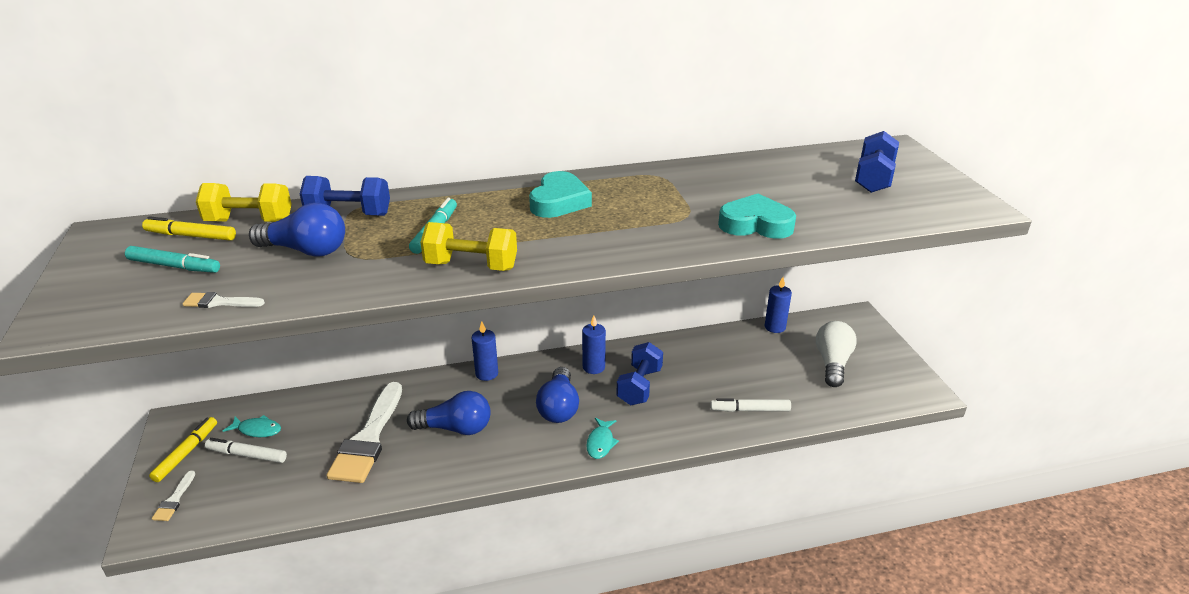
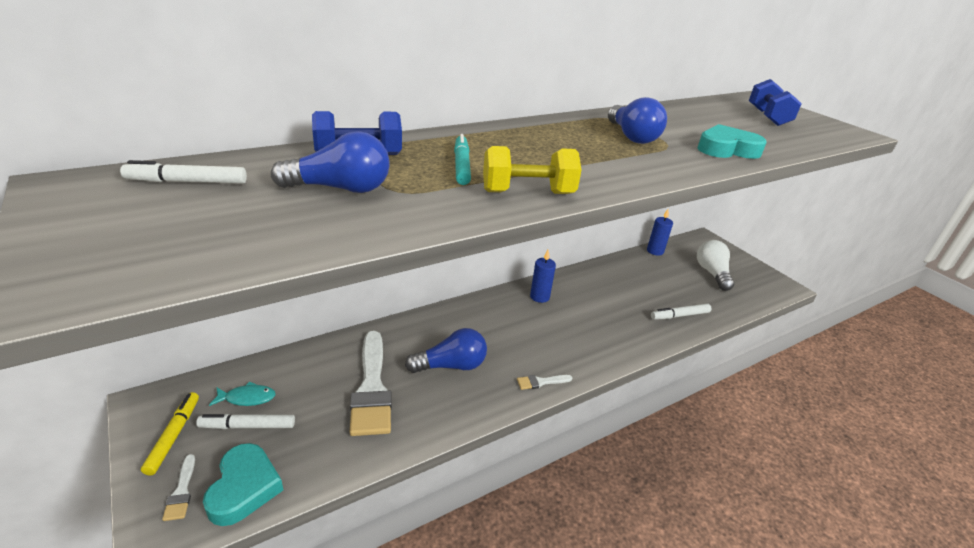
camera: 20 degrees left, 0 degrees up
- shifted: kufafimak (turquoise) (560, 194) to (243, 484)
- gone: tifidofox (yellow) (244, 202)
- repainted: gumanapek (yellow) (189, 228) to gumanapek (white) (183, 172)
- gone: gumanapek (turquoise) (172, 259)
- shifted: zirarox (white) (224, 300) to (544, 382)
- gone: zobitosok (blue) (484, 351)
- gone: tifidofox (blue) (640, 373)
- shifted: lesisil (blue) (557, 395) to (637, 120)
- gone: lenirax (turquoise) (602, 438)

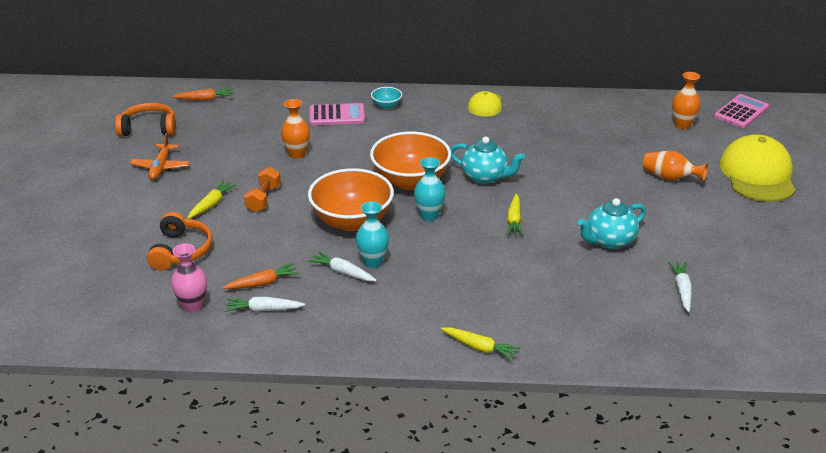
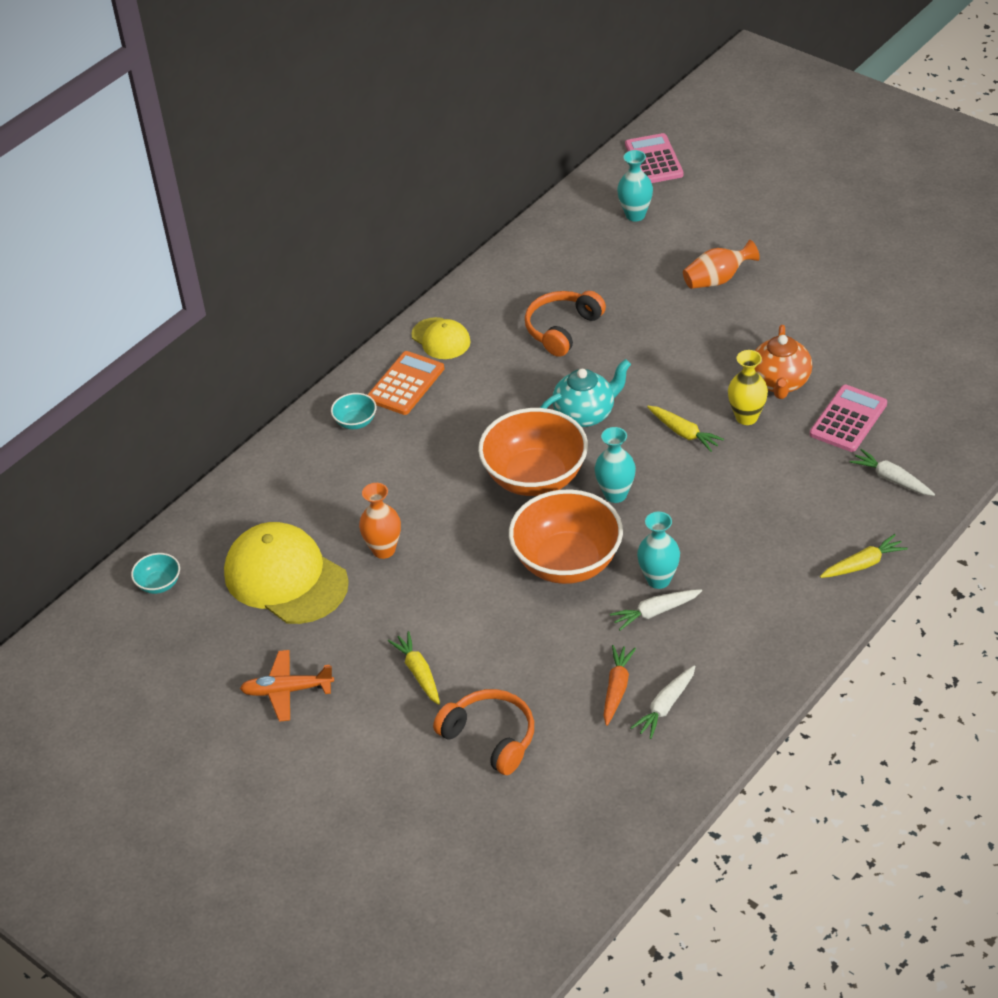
camera: 50 degrees left, 10 degrees up
- repainted: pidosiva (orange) (686, 101) to pidosiva (turquoise) (635, 185)
- swapped: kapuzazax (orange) (202, 95) to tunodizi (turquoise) (155, 573)
- shifted: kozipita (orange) (145, 119) to (565, 324)
- shifted: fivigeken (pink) (337, 114) to (848, 418)
- rotated: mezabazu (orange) (160, 156) = (287, 686) 135 degrees clockwise
- shifted: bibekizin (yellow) (757, 168) to (286, 573)
- gone: tifidofox (orange) (262, 189)
- repainted: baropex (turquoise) (612, 223) to baropex (orange) (783, 362)
- gone: pidosiva (pink) (189, 278)
- shifted: kapuzazax (white) (680, 287) to (892, 472)
- new: pidosiva (yellow) (748, 387)
- new: fivigeken (orange) (405, 383)

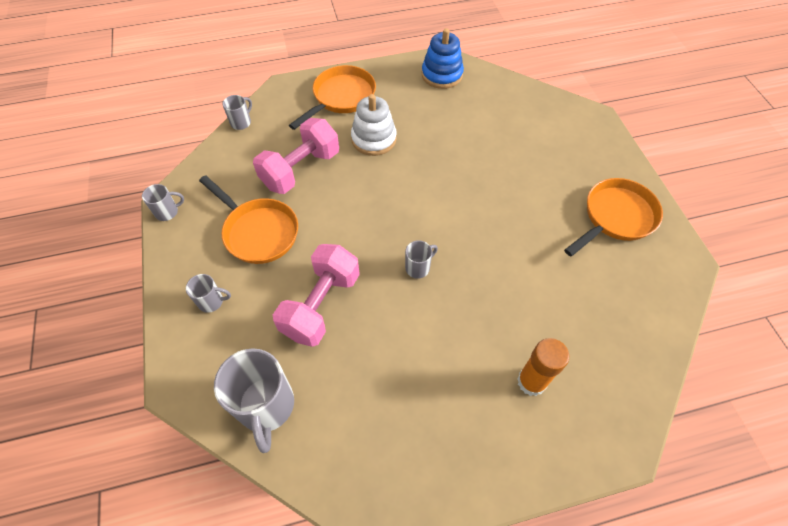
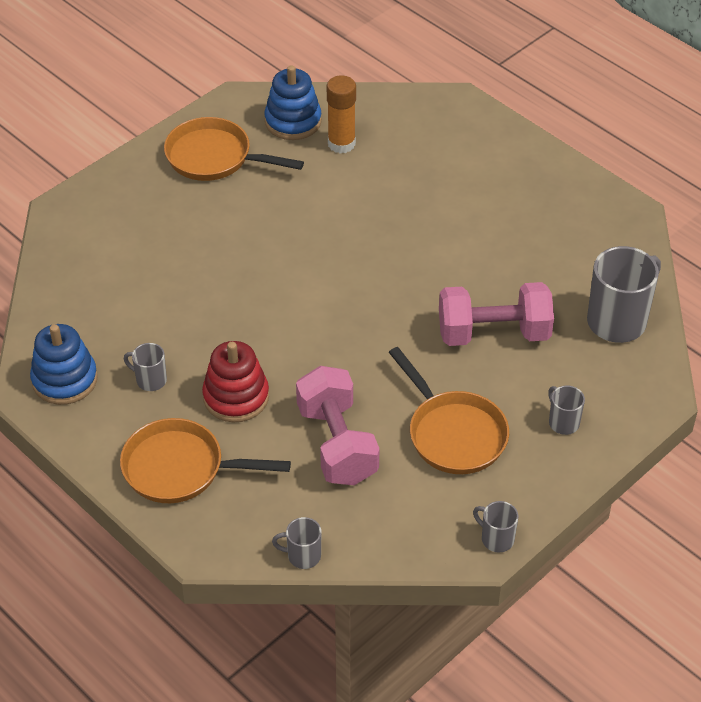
camera: 120 degrees left, 10 degrees down
- repainted: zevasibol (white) (374, 125) to zevasibol (red) (235, 381)
- rotated: tifidofox (pink) (296, 156) = (338, 425) 60 degrees clockwise
- rotated: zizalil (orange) (248, 219) = (449, 410) 135 degrees clockwise
- shifted: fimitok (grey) (421, 259) to (145, 367)
- shifted: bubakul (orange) (543, 367) to (341, 114)
- new: zevasibol (blue) (293, 102)

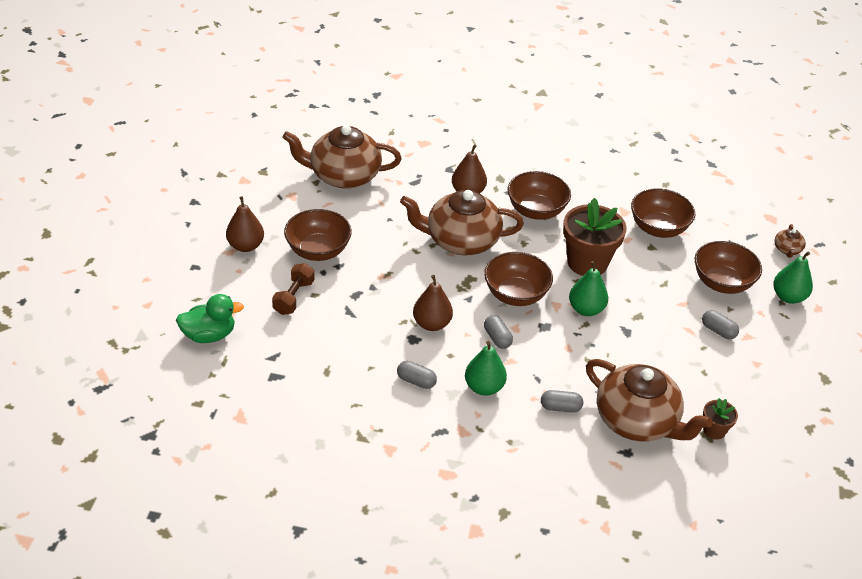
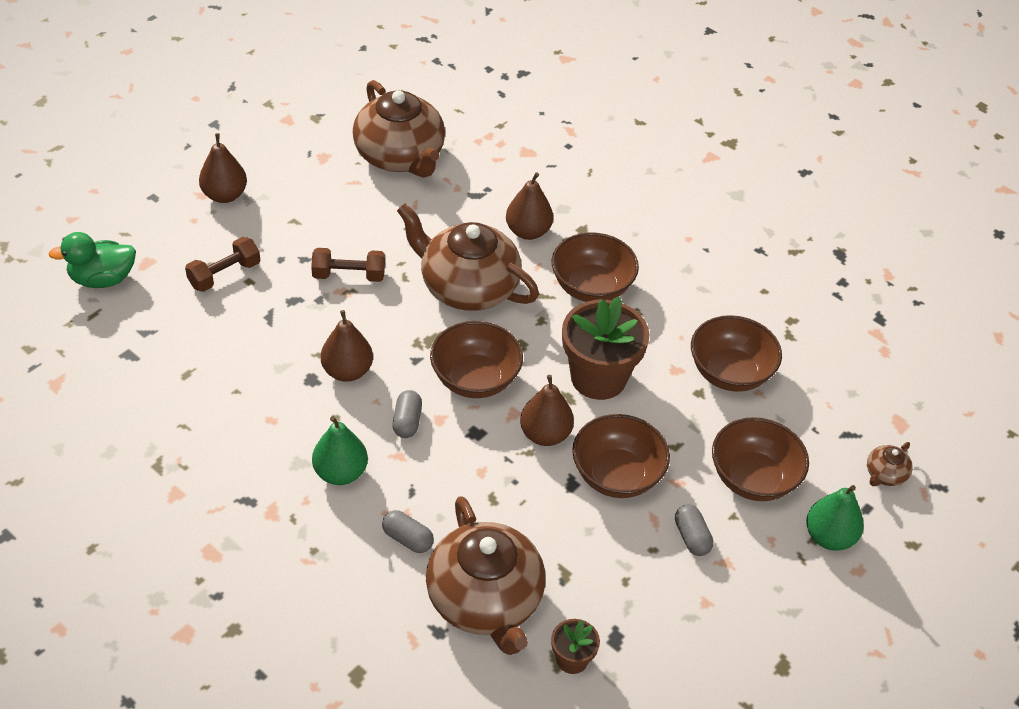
camera: 30 degrees right, 5 degrees up
- rotated: baropex (brown) (342, 157) = (399, 129) 150 degrees counterclockwise
- shifted: tunodizi (brown) (318, 235) to (621, 456)
- repainted: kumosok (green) (588, 288) to kumosok (brown) (547, 410)
- rotated: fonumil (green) (210, 318) = (92, 260) 150 degrees clockwise
- gone: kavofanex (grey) (417, 375)
- new: tifidofox (brown) (348, 265)

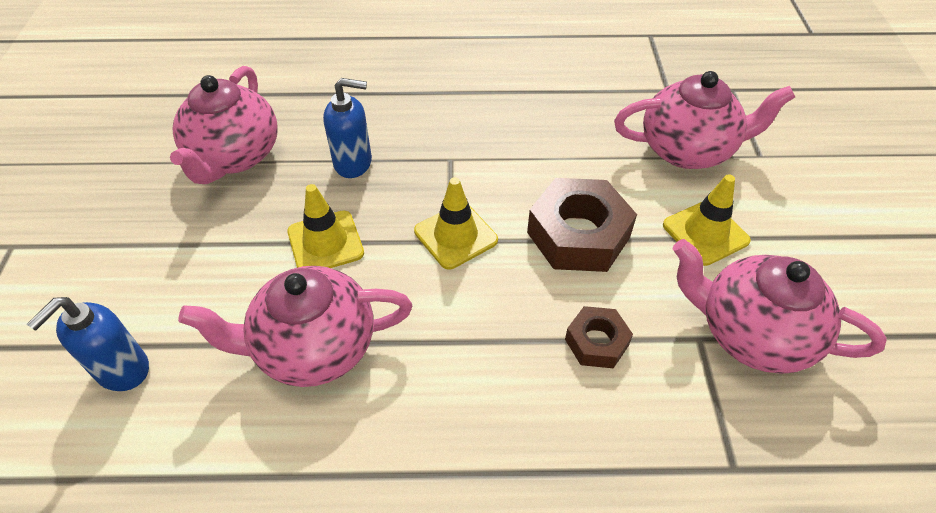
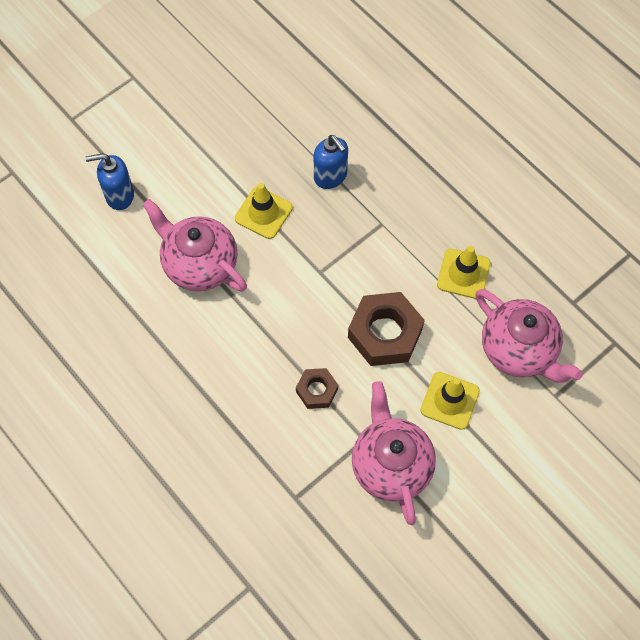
camera: 50 degrees right, 15 degrees up
- gone: baropex (pink) (223, 125)
- shifted: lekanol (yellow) (456, 223) to (464, 272)

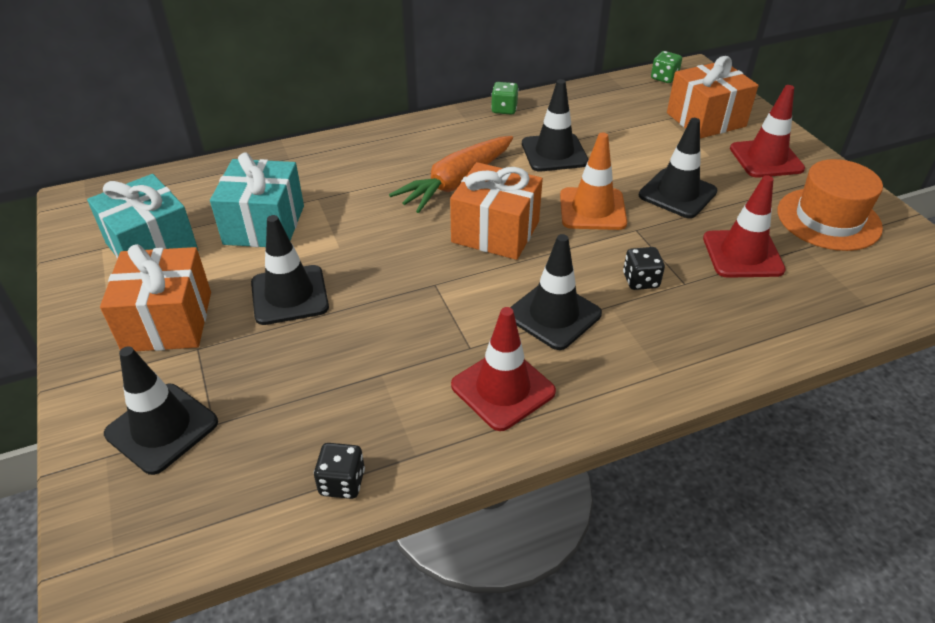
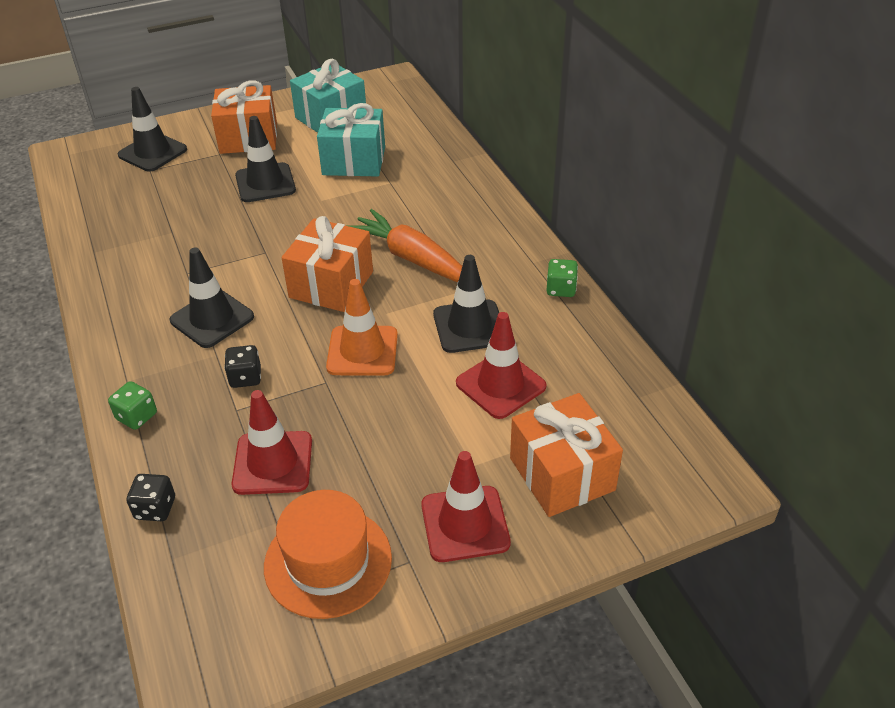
camera: 90 degrees right, 0 degrees up
- shifted: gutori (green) (666, 67) to (132, 405)
- gone: lekanol (black) (678, 168)
- shifted: lekanol (red) (503, 369) to (501, 365)
- shifted: gutori (black) (339, 471) to (150, 497)

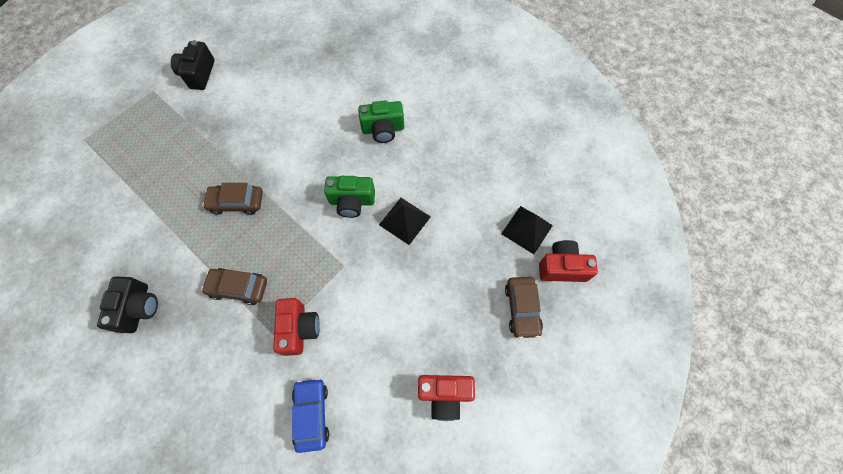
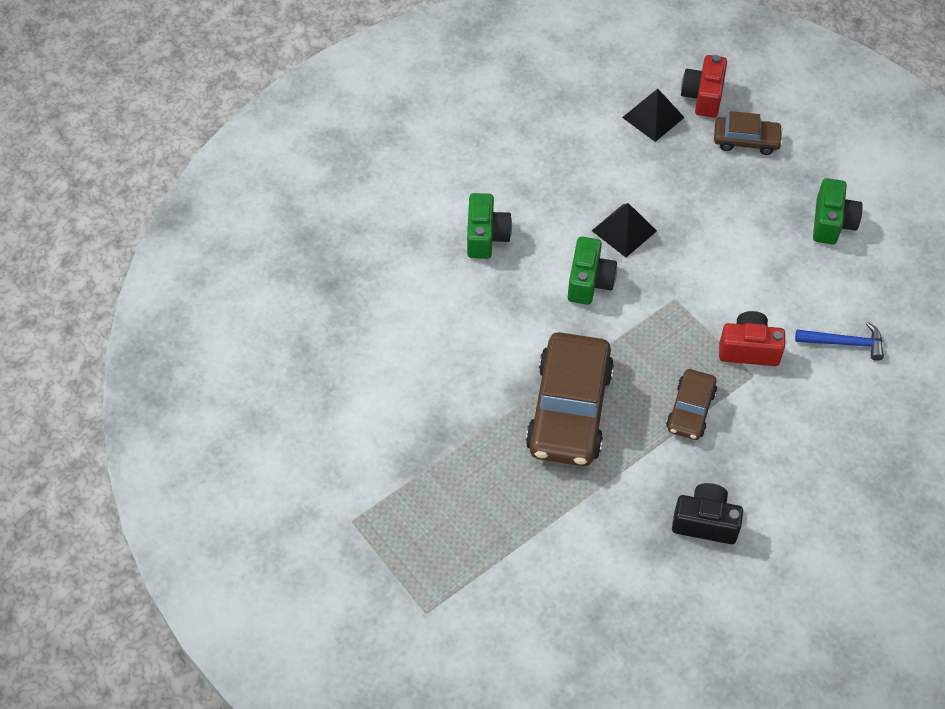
camera: 80 degrees left, 10 degrees down
- gone: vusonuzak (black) (193, 65)
- scaled: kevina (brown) (232, 199) = (570, 399) x1.90
- repainted: vusonuzak (red) (446, 398) to vusonuzak (green) (838, 211)
- swapped: kevina (blue) (310, 415) to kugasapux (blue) (839, 341)

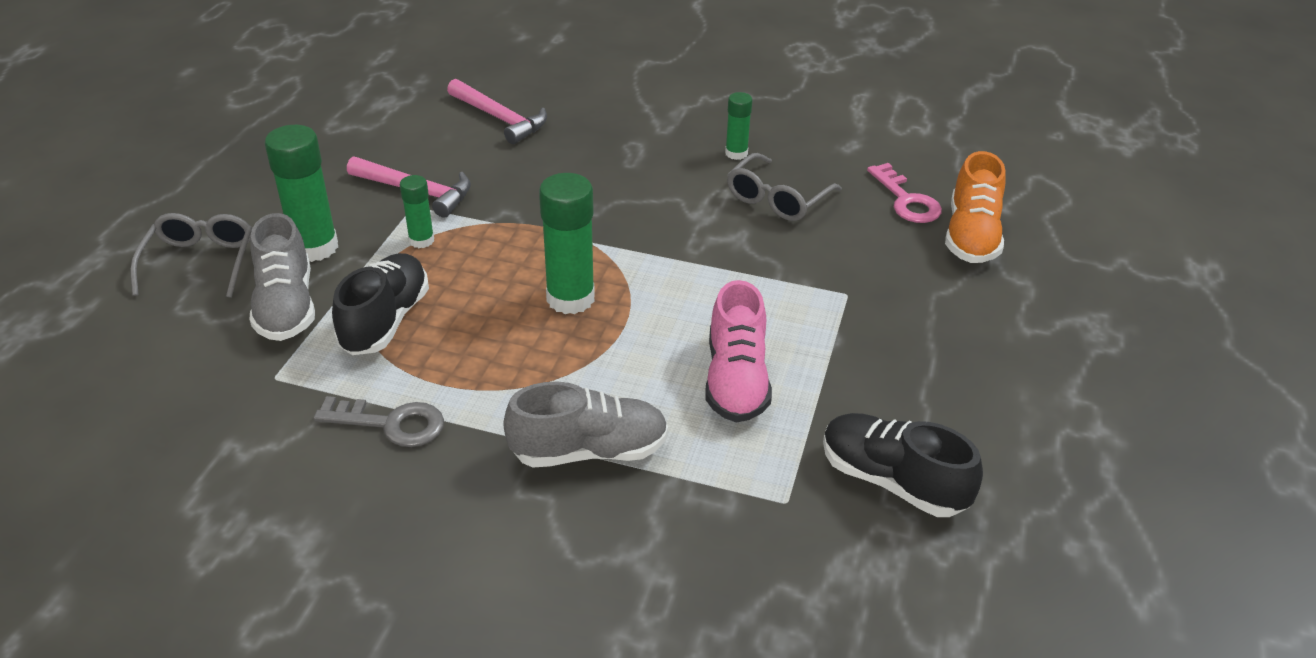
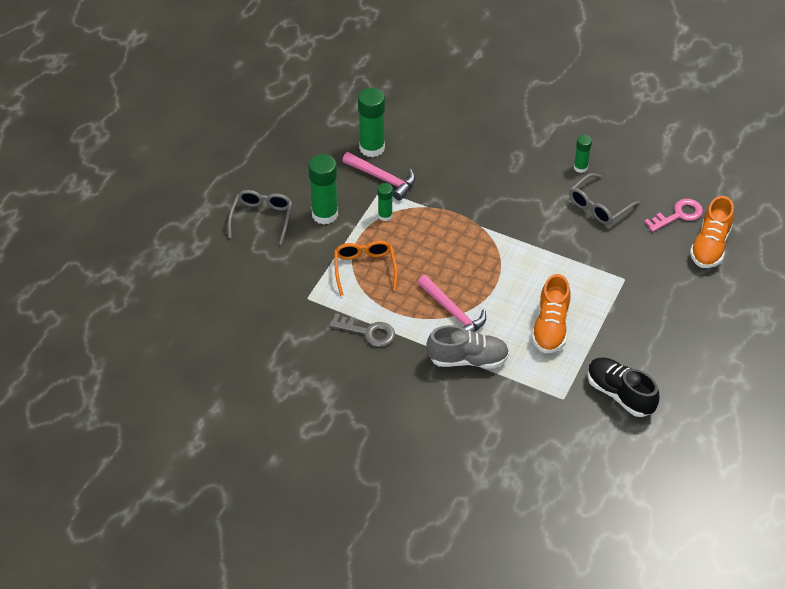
camera: 10 degrees right, 10 degrees up
- shifted: kugasapux (pink) (497, 111) to (452, 303)
- rotated: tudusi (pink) (904, 193) = (673, 215) 105 degrees counterclockwise
- shifted: bubakul (green) (567, 243) to (371, 122)
- gone: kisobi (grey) (282, 277)
- swapped: kisobi (black) (380, 304) to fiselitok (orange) (365, 268)
- repainted: kisobi (pink) (738, 351) to kisobi (orange) (550, 314)

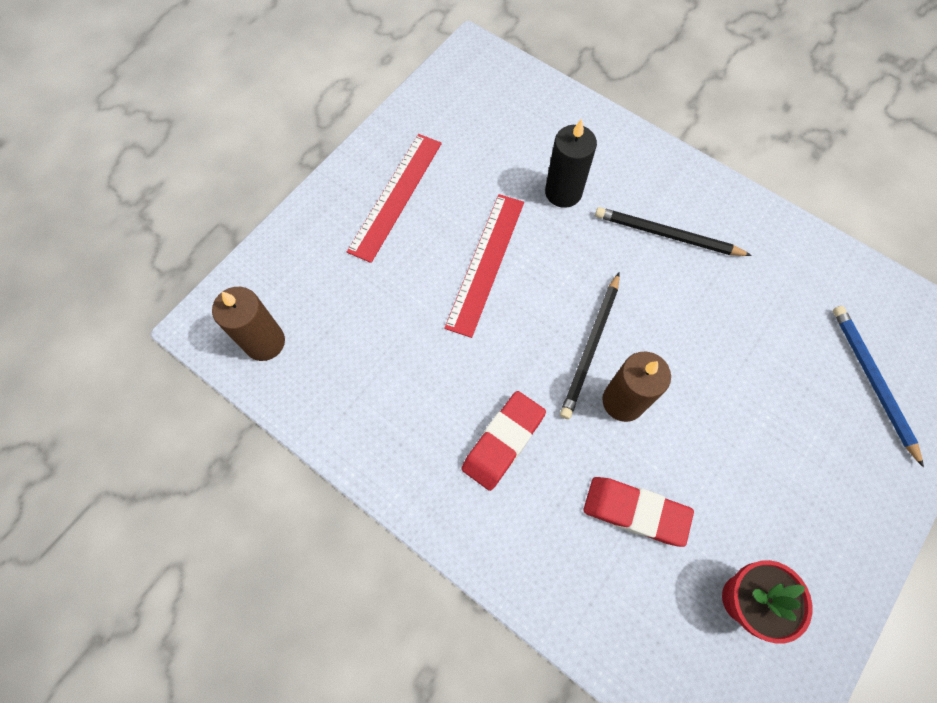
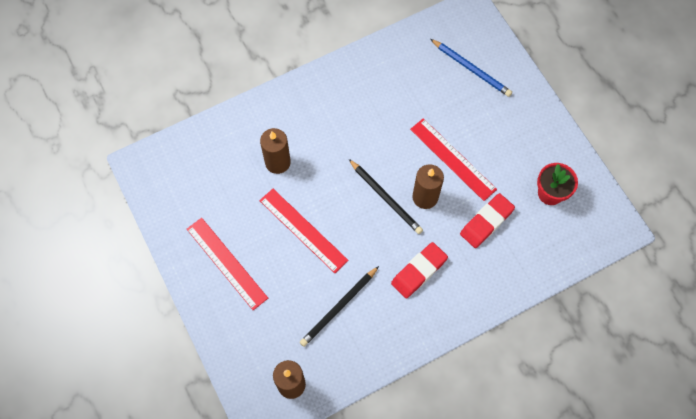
camera: 65 degrees left, 0 degrees up
- repainted: zobitosok (black) (571, 163) to zobitosok (brown) (275, 151)
- shifted: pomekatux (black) (673, 231) to (339, 306)
- rotated: pomekatux (blue) (878, 386) = (471, 68) 150 degrees counterclockwise
- rotated: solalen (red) (503, 441) = (419, 270) 75 degrees clockwise
- new: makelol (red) (453, 159)

